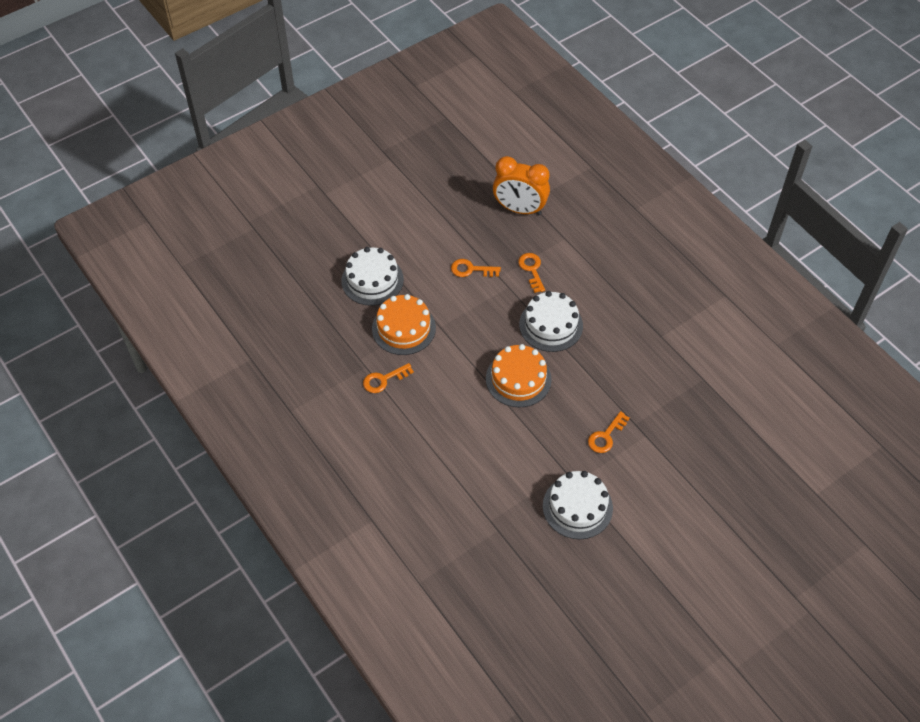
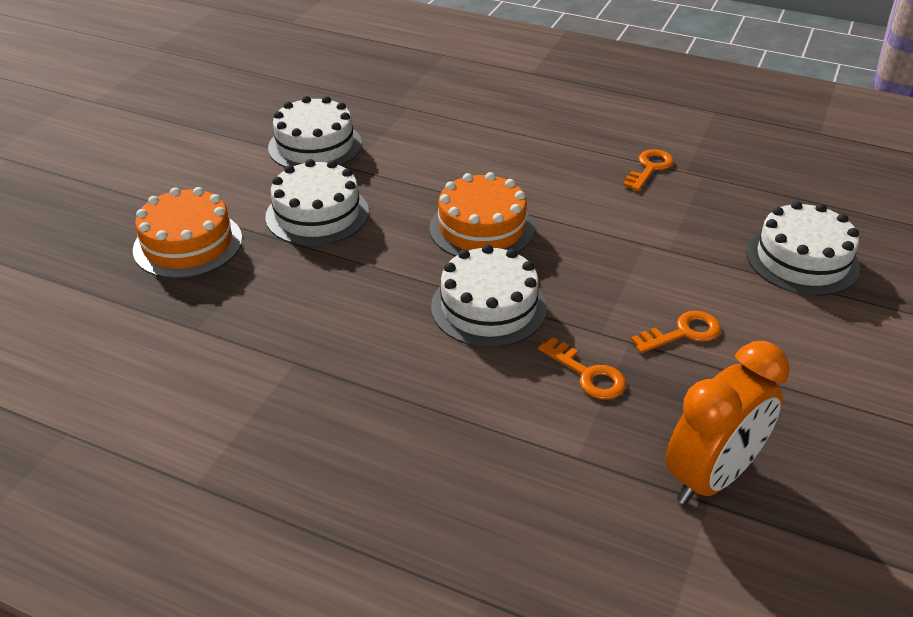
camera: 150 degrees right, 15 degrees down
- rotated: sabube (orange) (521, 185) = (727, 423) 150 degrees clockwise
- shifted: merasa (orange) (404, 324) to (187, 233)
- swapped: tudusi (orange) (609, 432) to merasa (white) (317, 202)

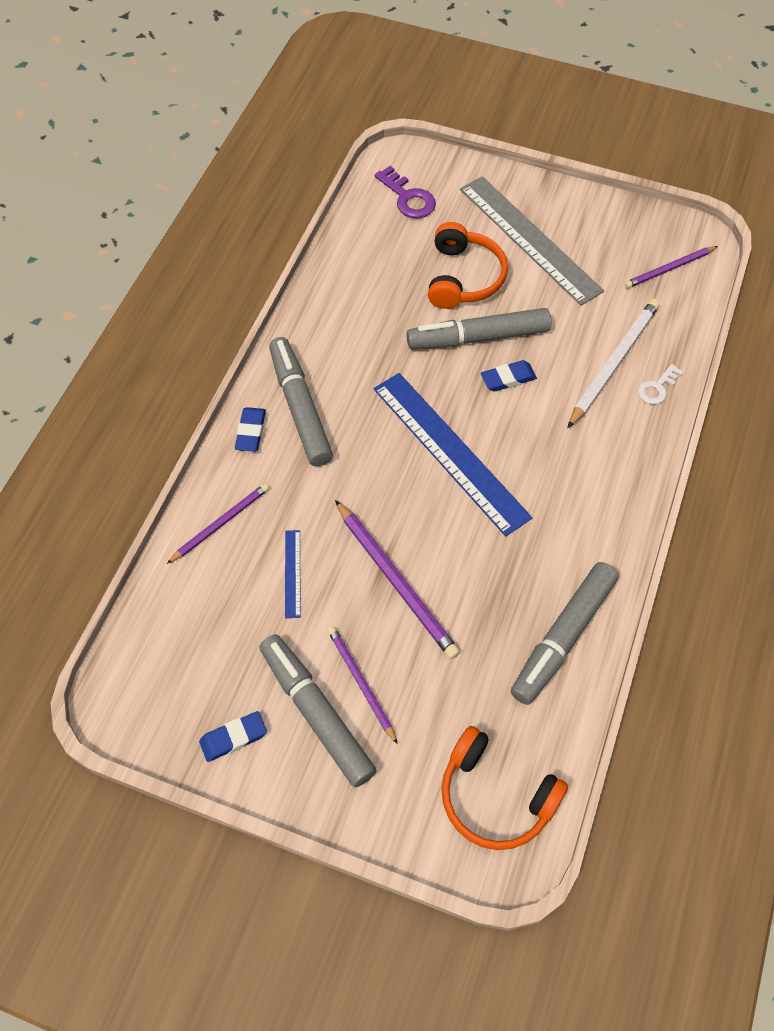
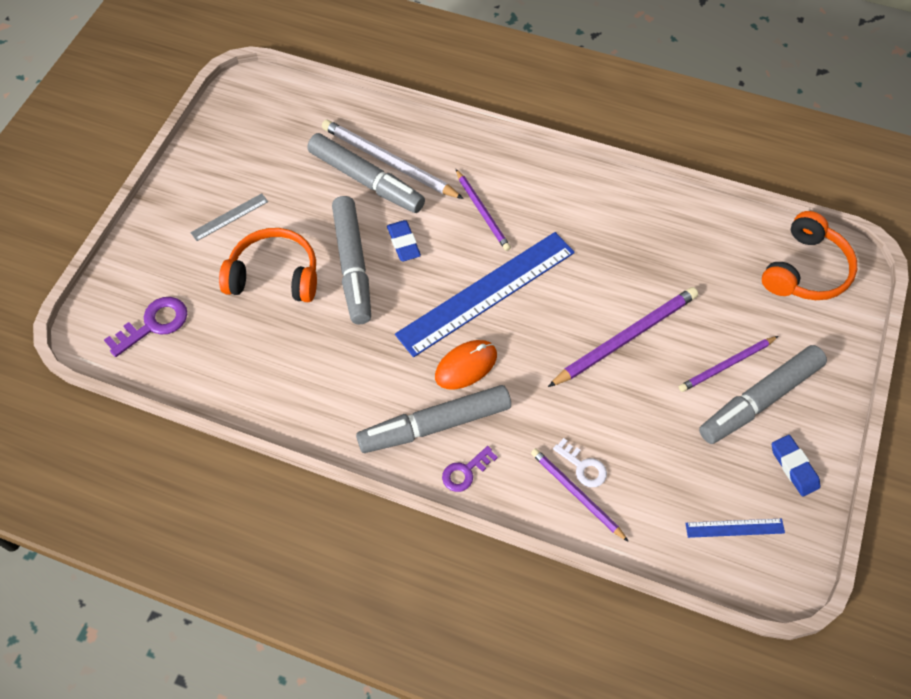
camera: 90 degrees left, 0 degrees up
- scaled: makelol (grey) (532, 241) = (229, 217) x0.42
- shifted: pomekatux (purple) (671, 267) to (483, 210)
- shifted: tudusi (white) (660, 384) to (580, 462)
- swapped: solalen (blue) (250, 429) to tudusi (purple) (470, 469)
- shifted: makelol (blue) (293, 574) to (735, 528)
- shifted: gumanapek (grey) (565, 633) to (366, 173)
- new: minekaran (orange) (466, 365)

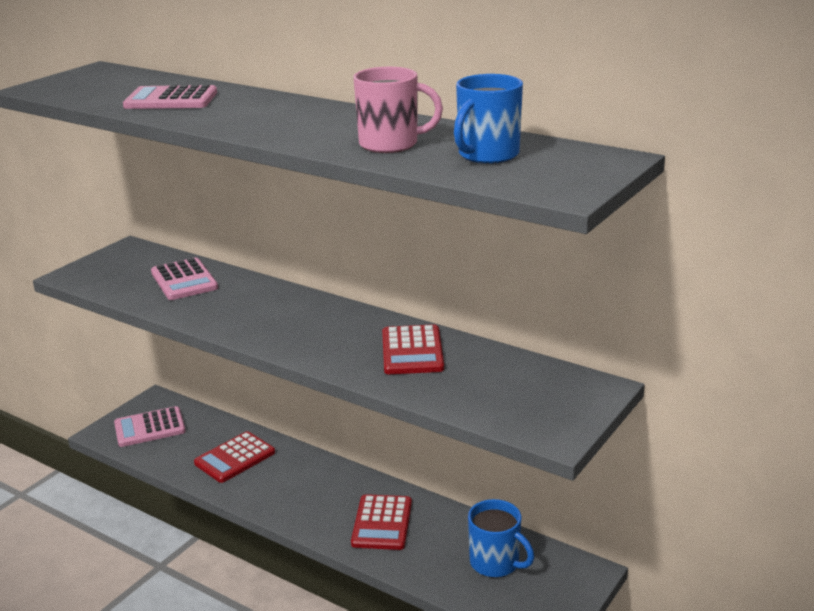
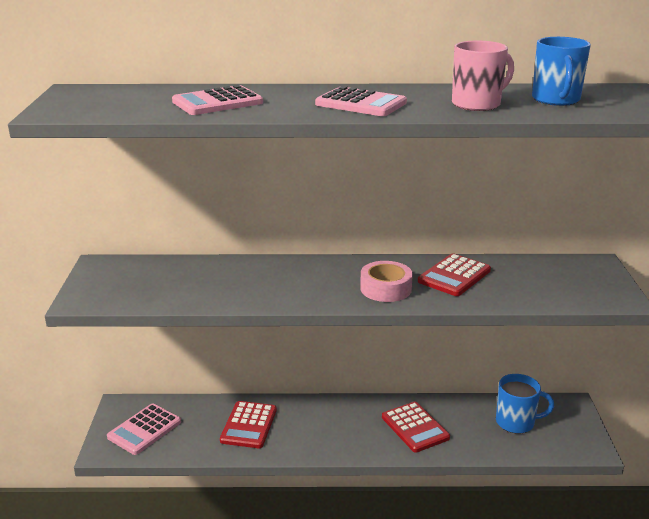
camera: 35 degrees left, 0 degrees up
- shifted: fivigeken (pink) (184, 279) to (361, 101)
- rotated: fivigeken (red) (413, 349) = (454, 274) 75 degrees clockwise
- new: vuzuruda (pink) (386, 281)

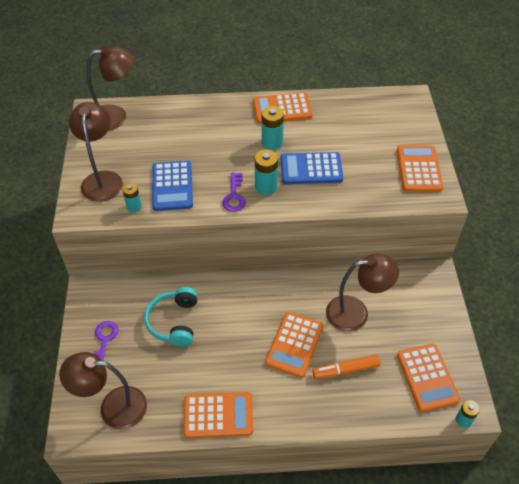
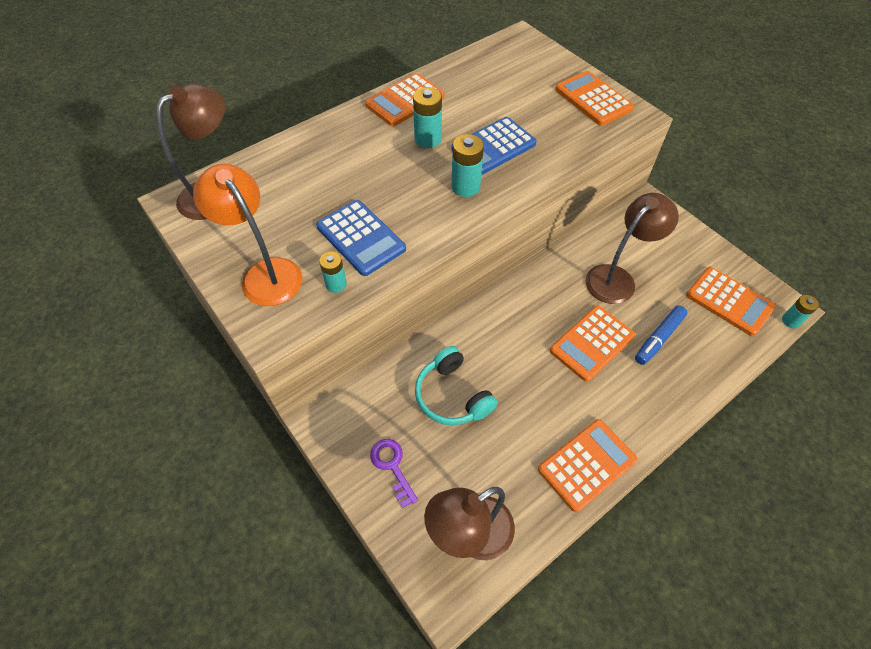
camera: 35 degrees left, 5 degrees up
- repainted: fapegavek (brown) (96, 152) to fapegavek (orange) (248, 235)
- gone: tudusi (purple) (234, 192)
- rotated: fivigeken (orange) (294, 345) = (592, 344) 60 degrees clockwise
- repainted: gumanapek (orange) (346, 367) to gumanapek (blue) (661, 335)

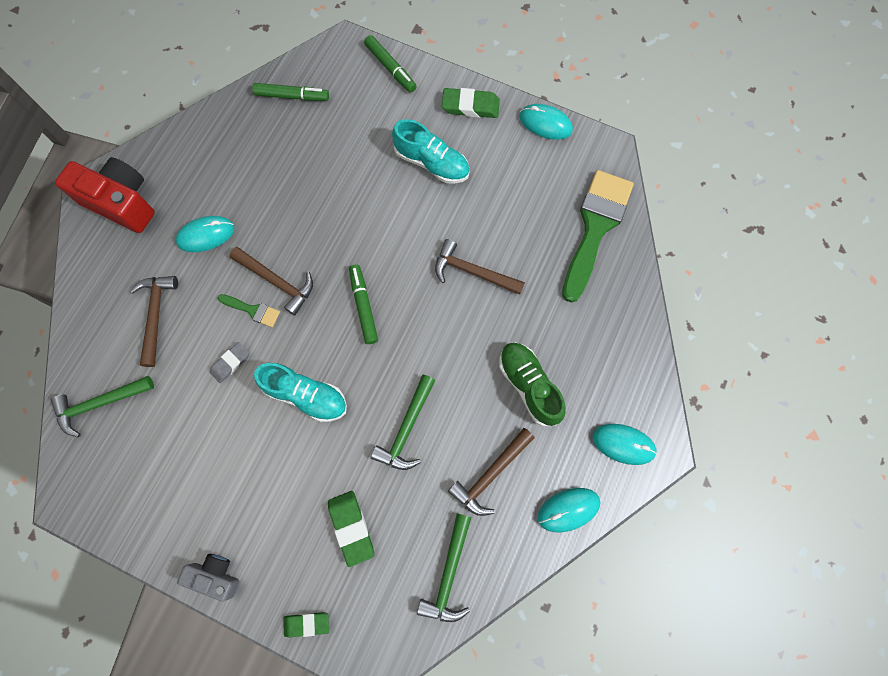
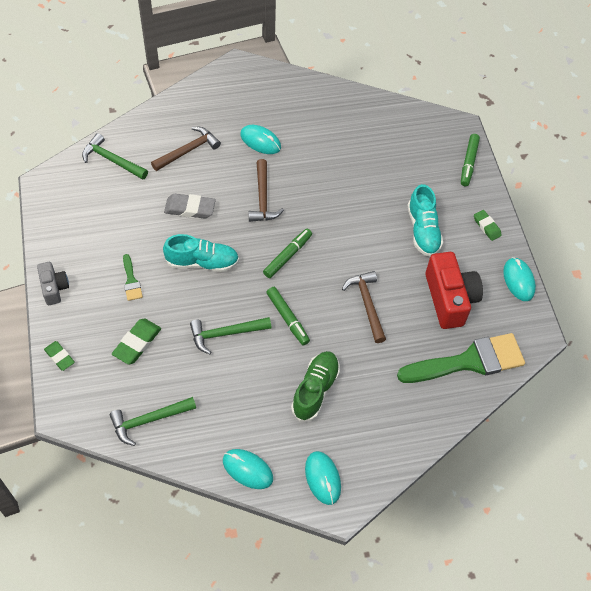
camera: 50 degrees right, 15 degrees down
- shifted: gumanapek (green) (291, 92) to (288, 316)
- scaled: solalen (green) (471, 103) = (488, 225) x0.65
- shifted: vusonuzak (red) (105, 195) to (454, 290)
- shifted: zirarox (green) (249, 310) to (133, 277)
- scaled: solalen (grey) (229, 362) = (190, 206) x1.53
- rotated: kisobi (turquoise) (300, 392) = (201, 253) 75 degrees counterclockwise
- gone: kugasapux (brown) (491, 472)

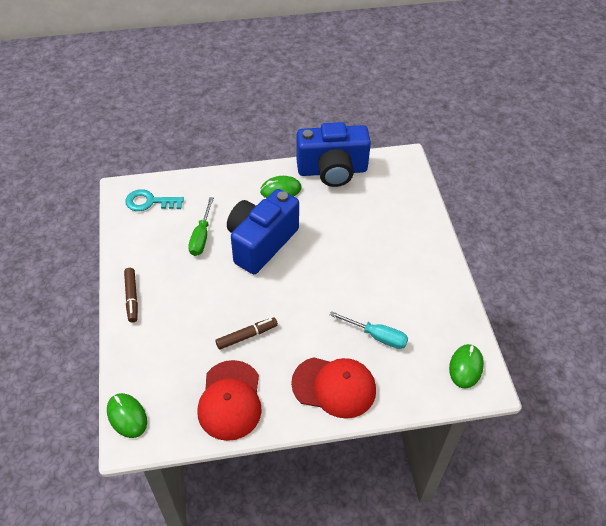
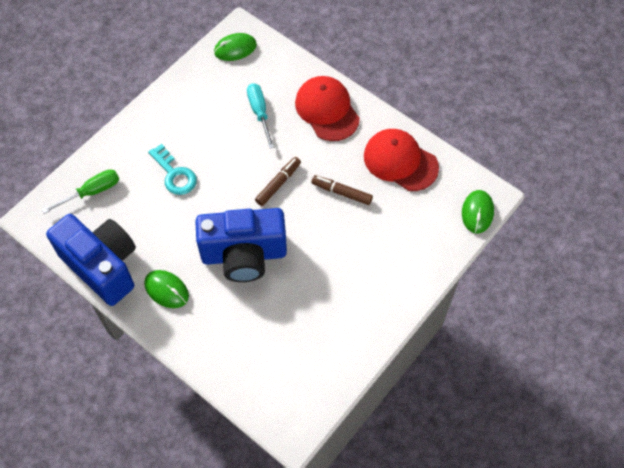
camera: 130 degrees left, 10 degrees up
- shifted: tudusi (turquoise) (154, 200) to (172, 169)
- shifted: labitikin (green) (201, 226) to (80, 191)
- shifted: gumanapek (brown) (131, 295) to (278, 181)
- rotated: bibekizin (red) (230, 400) = (401, 160) 105 degrees counterclockwise

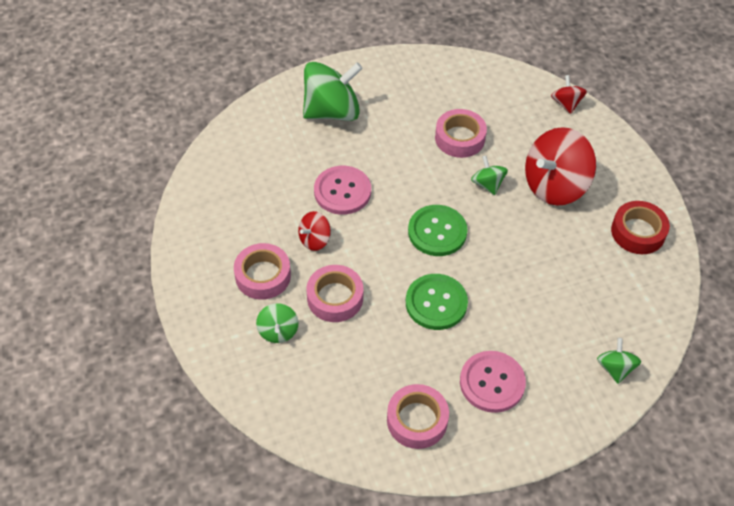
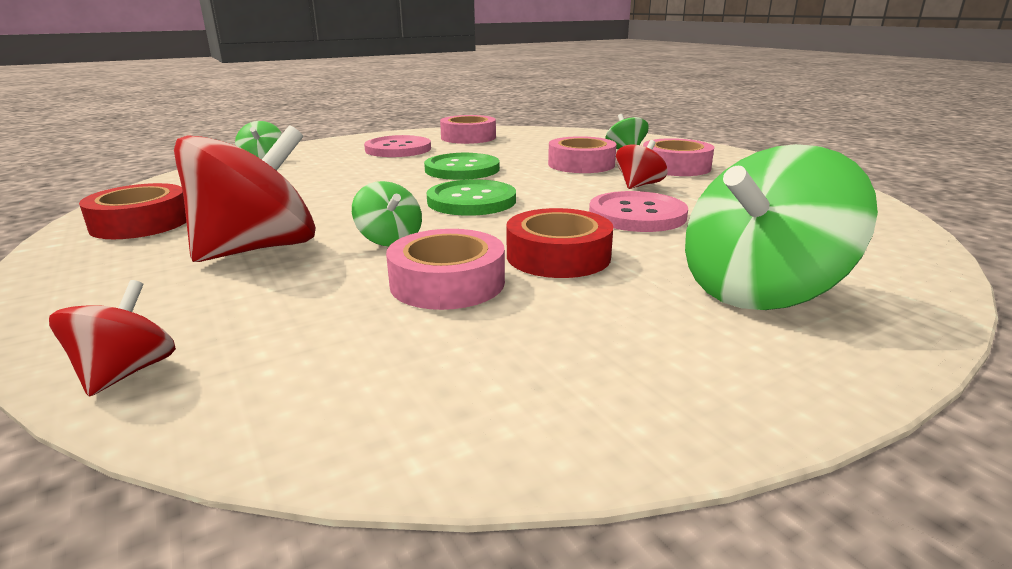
camera: 170 degrees right, 30 degrees down
- rotated: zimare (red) (569, 94) = (112, 338) 150 degrees counterclockwise
- new: vuzuruda (red) (559, 243)

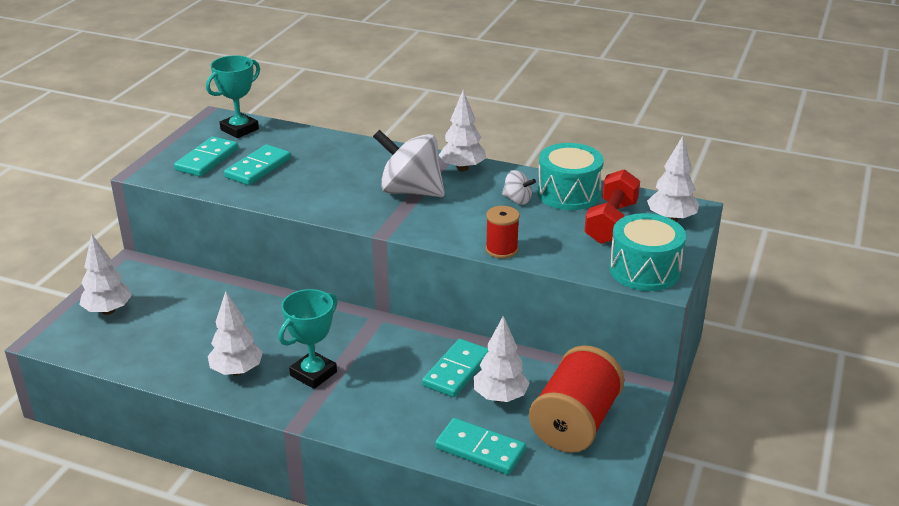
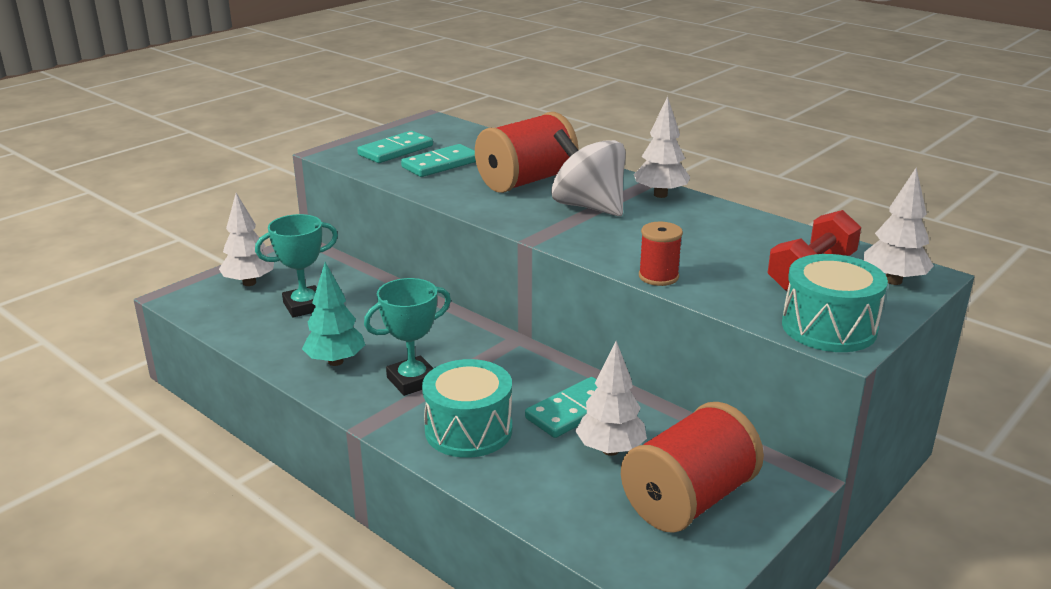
camera: 20 degrees right, 5 degrees down
- shifted: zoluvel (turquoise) (233, 96) to (296, 266)
- shifted: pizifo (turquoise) (570, 176) to (467, 408)
- gone: zimare (white) (519, 187)
- repainted: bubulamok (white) (235, 333) to bubulamok (turquoise) (333, 314)
- gone: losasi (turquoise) (480, 446)
- new: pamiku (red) (526, 152)

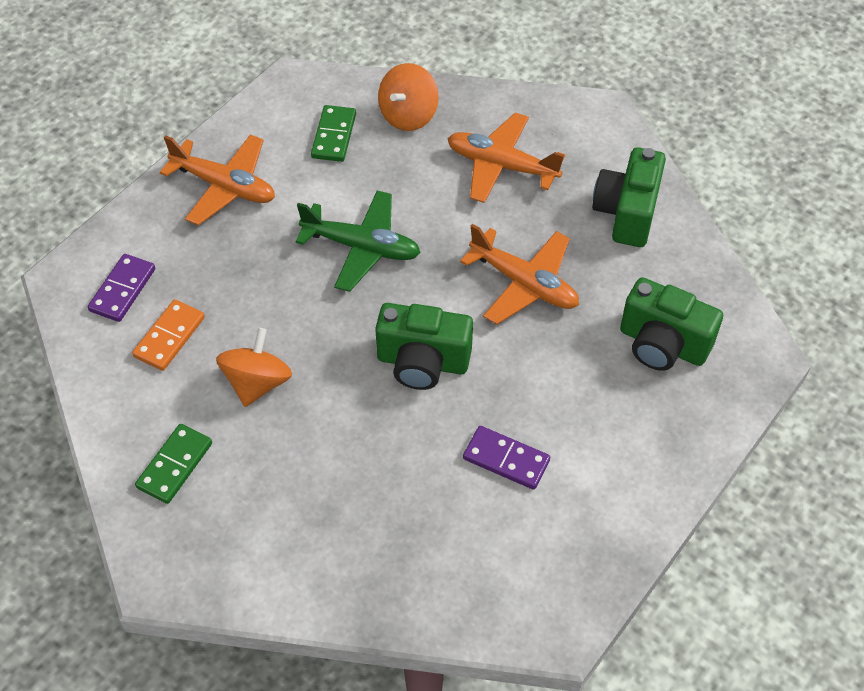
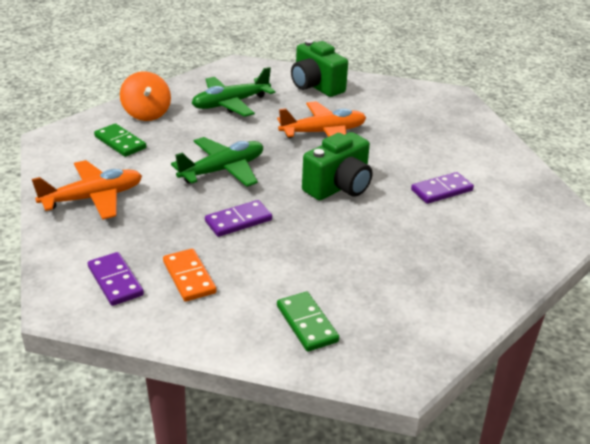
camera: 55 degrees left, 20 degrees down
- repainted: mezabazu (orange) (506, 158) to mezabazu (green) (233, 92)
- gone: vusonuzak (green) (671, 324)
- gone: zimare (orange) (254, 367)
- new: losasi (purple) (238, 218)

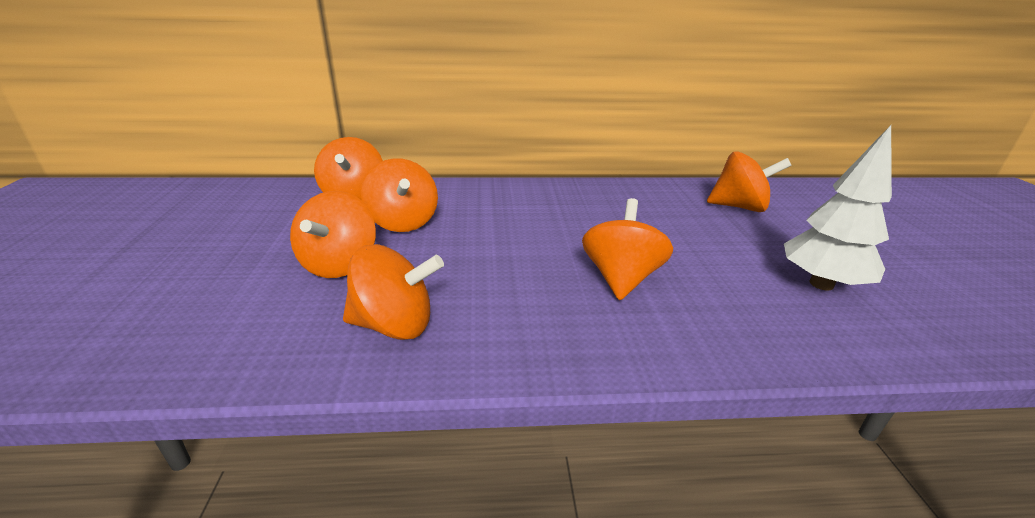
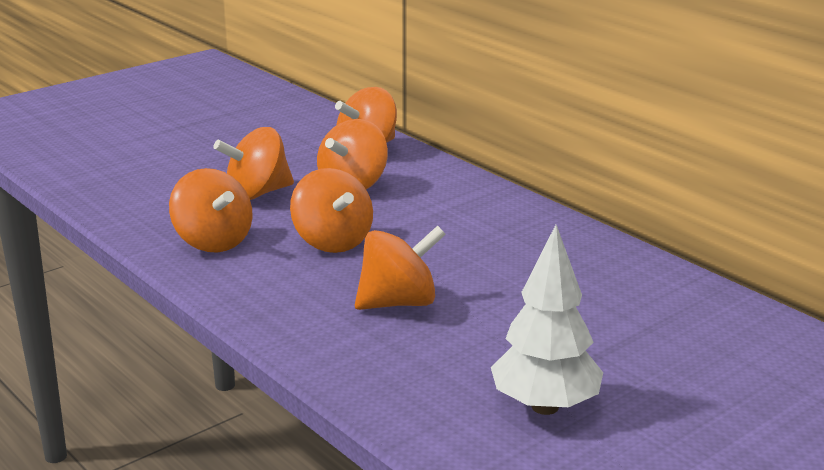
camera: 55 degrees right, 5 degrees down
- shifted: zimare (orange) (749, 181) to (331, 210)

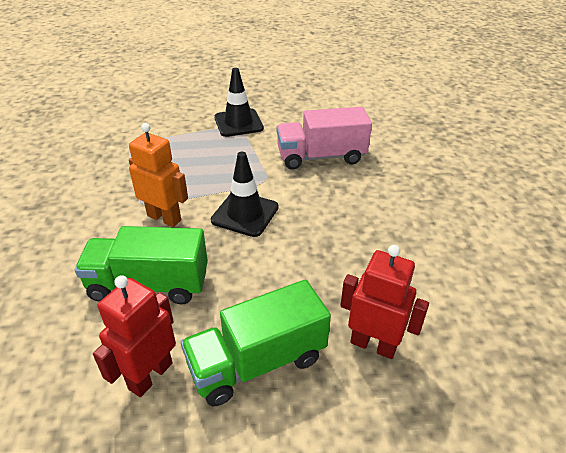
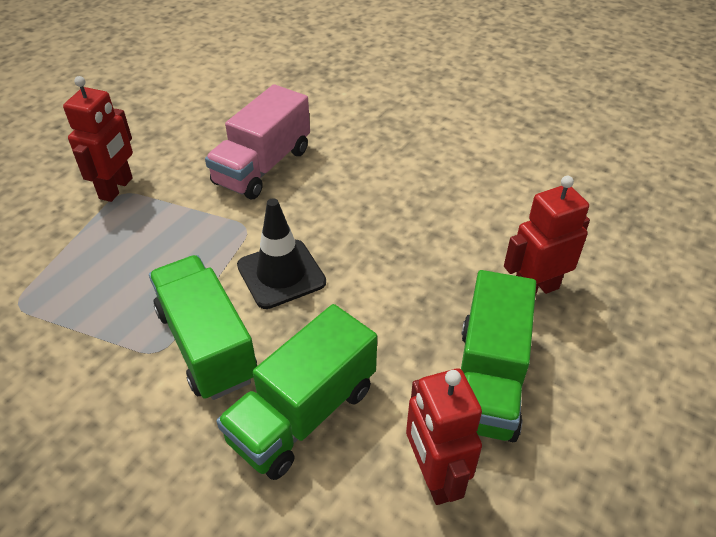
camera: 50 degrees left, 5 degrees up
- swapped: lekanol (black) (239, 102) to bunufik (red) (98, 139)
- swapped: bunufik (orange) (158, 175) to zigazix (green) (203, 327)

